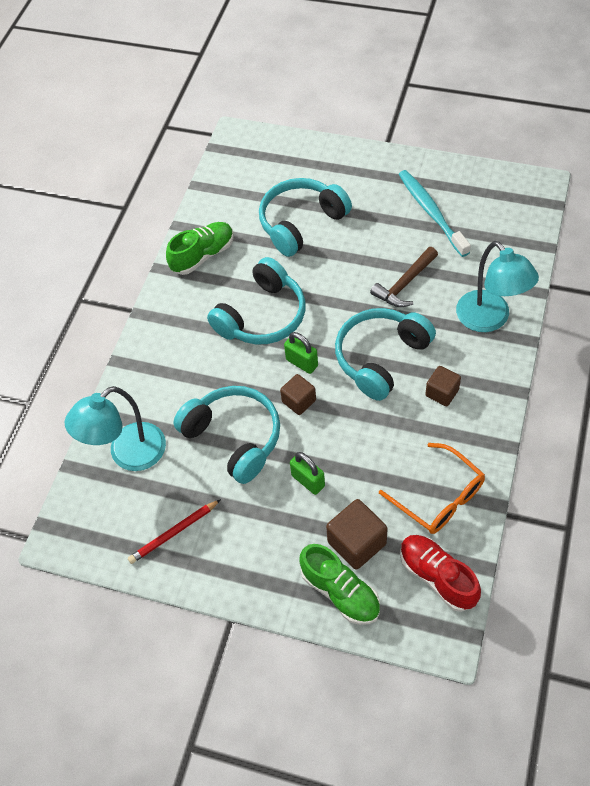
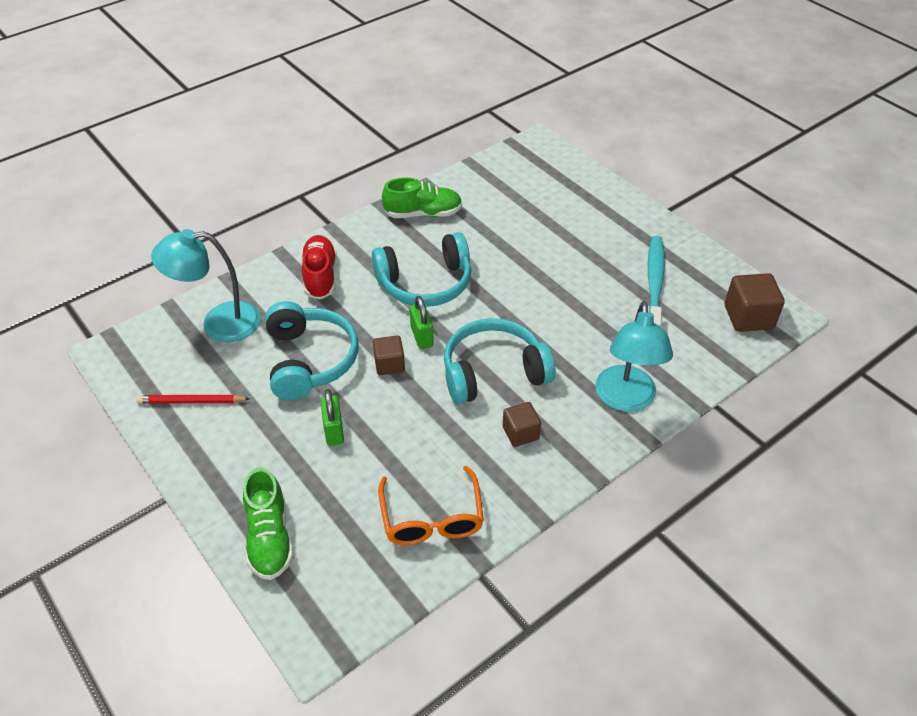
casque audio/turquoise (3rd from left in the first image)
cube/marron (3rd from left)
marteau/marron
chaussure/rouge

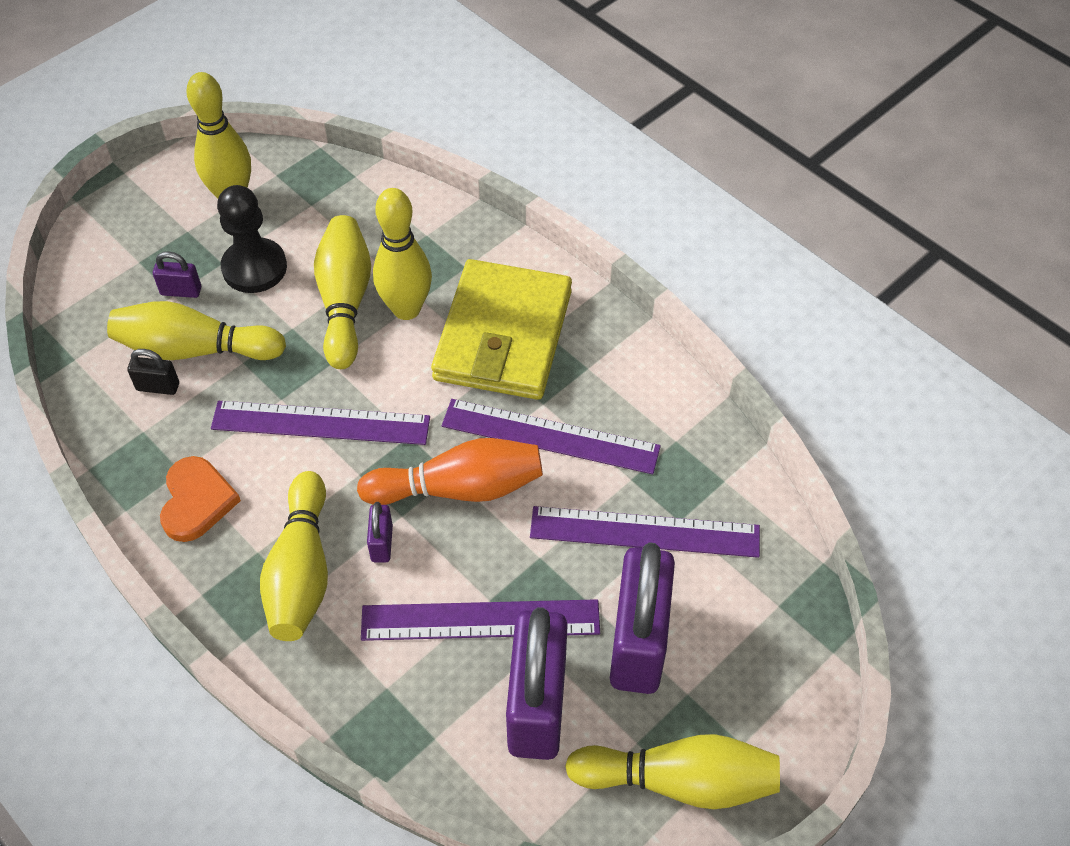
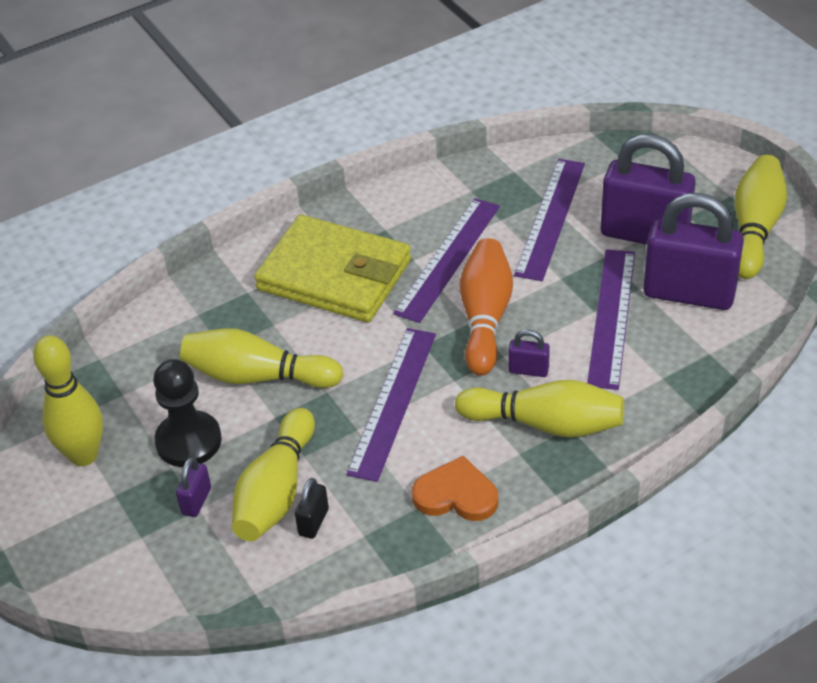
quille/jaune (5th from left in the first image)

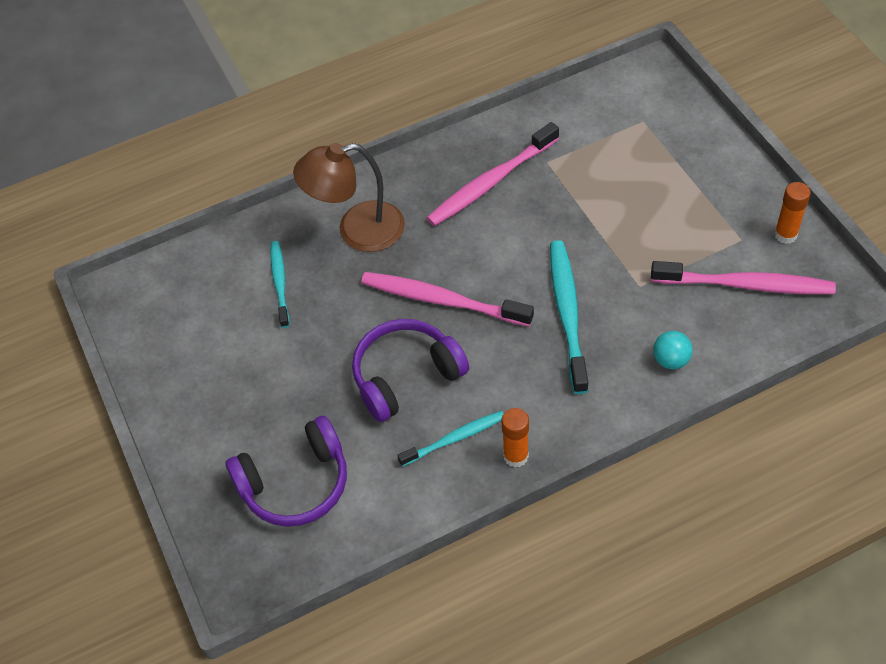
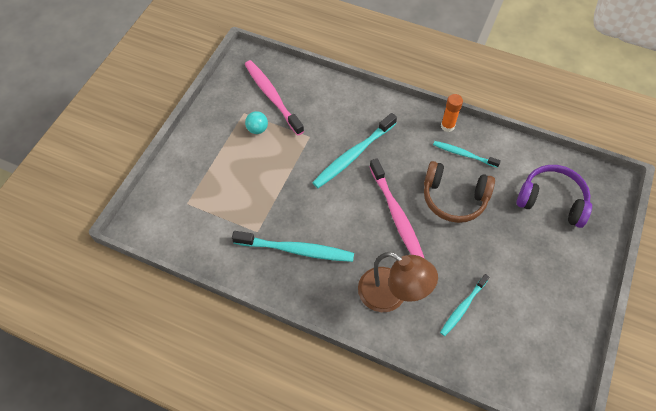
casque audio/marron
brosse à dents/turquoise (1st from left)
balle/turquoise
bâton de colle/orange (2nd from left in the first image)

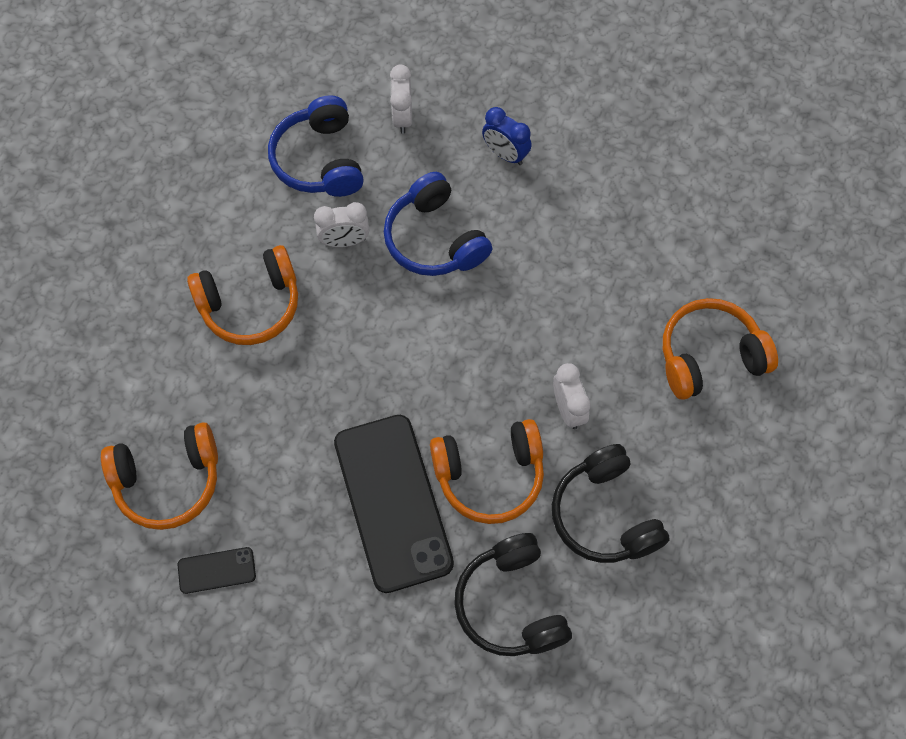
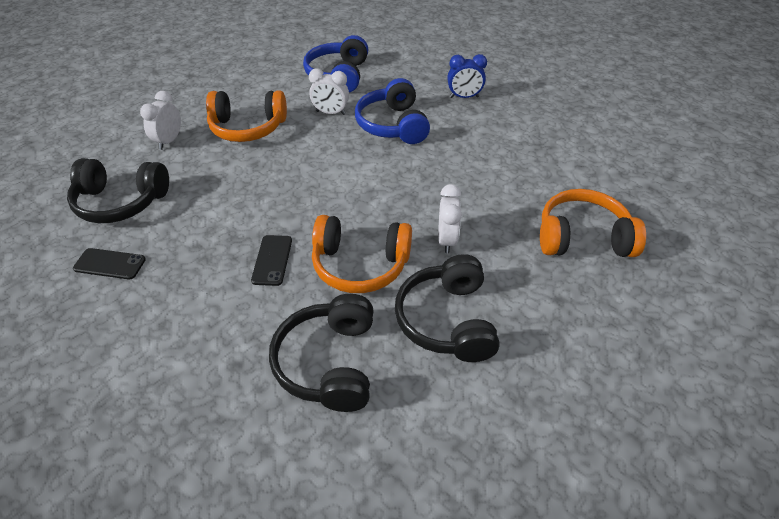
casque audio/noir (1st from left)
téléphone/noir (2nd from left)
réveil/blanc (1st from left)
réveil/bleu

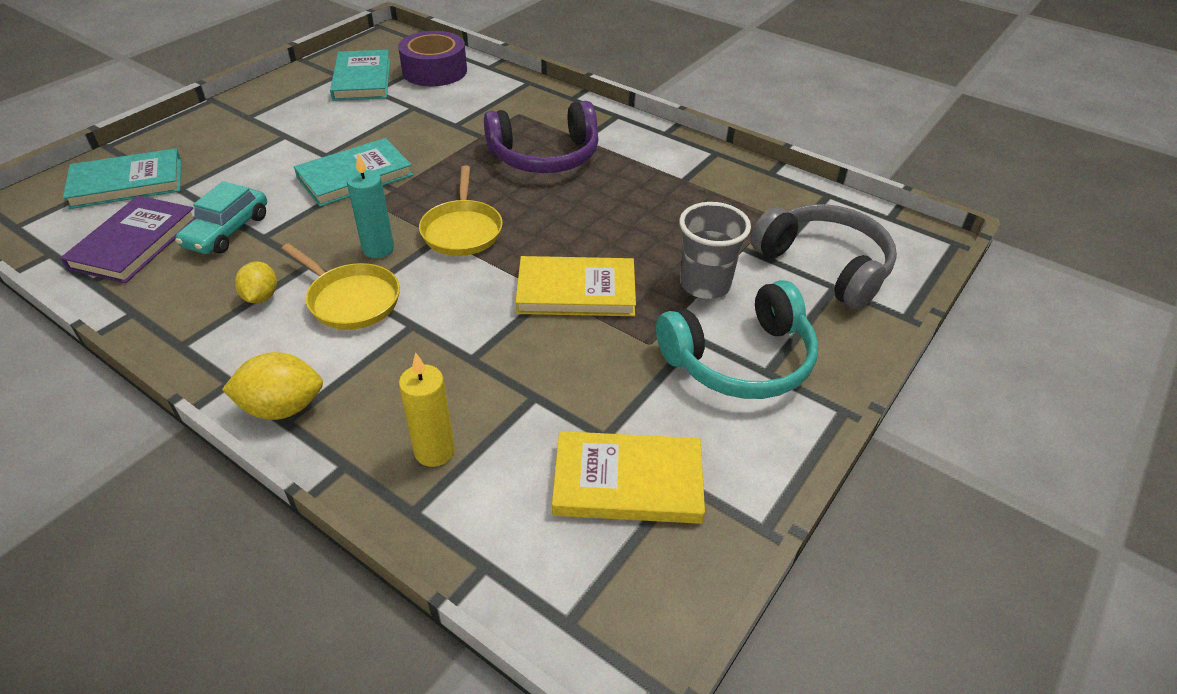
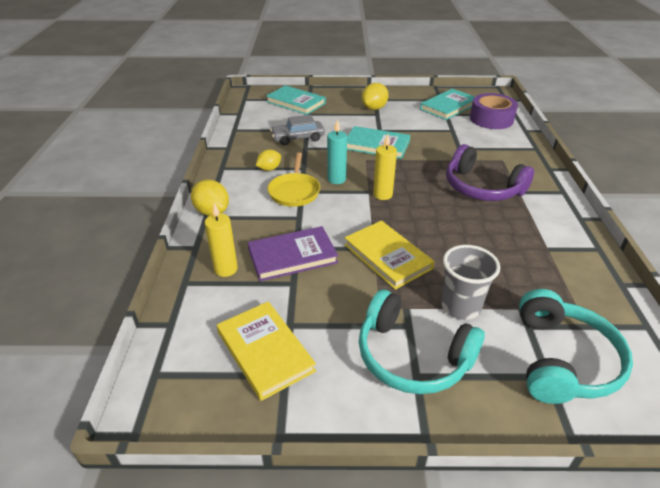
livre/violet
voiture/gris
bougie/jaune (2nd from left)
casque audio/turquoise (2nd from left)
citron/jaune (3rd from left)

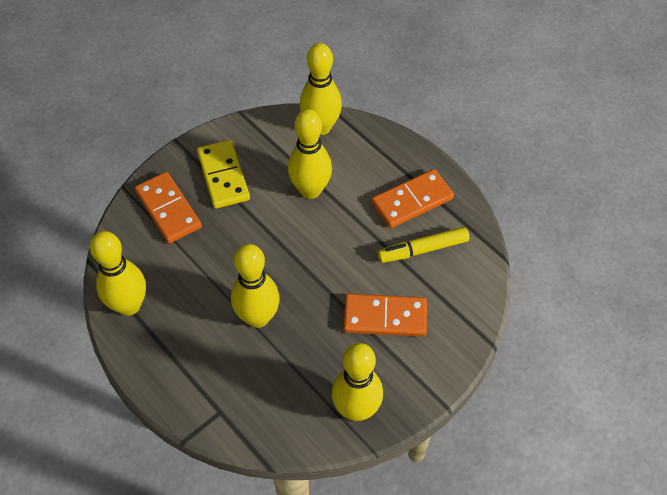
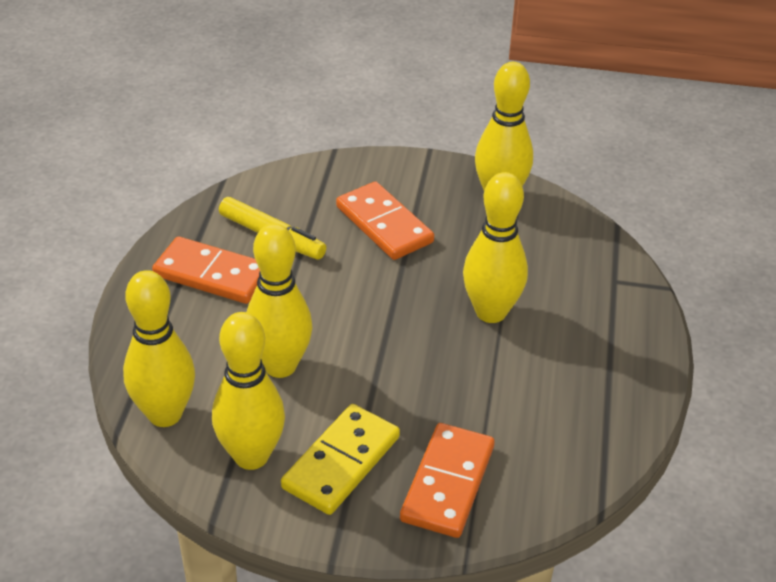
quille/jaune (2nd from left)

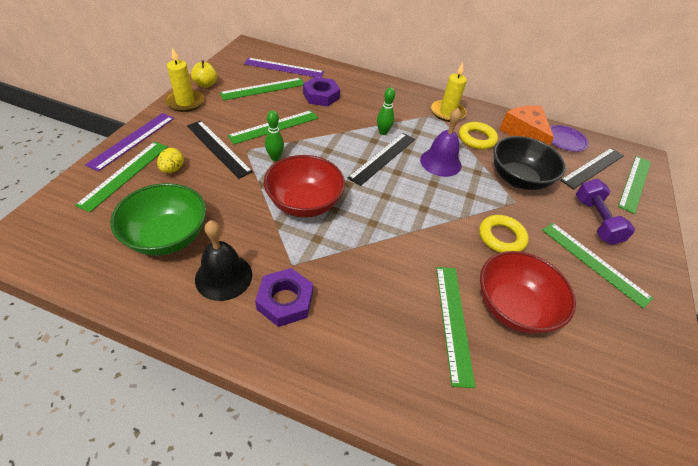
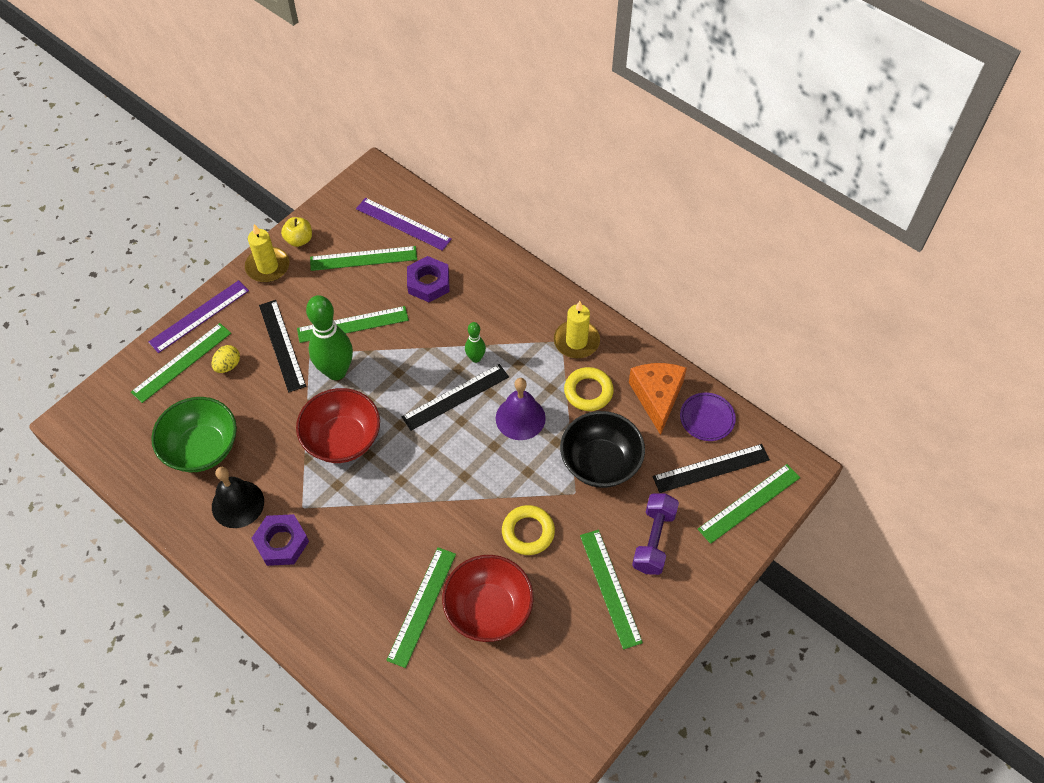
quille/vert (1st from left)

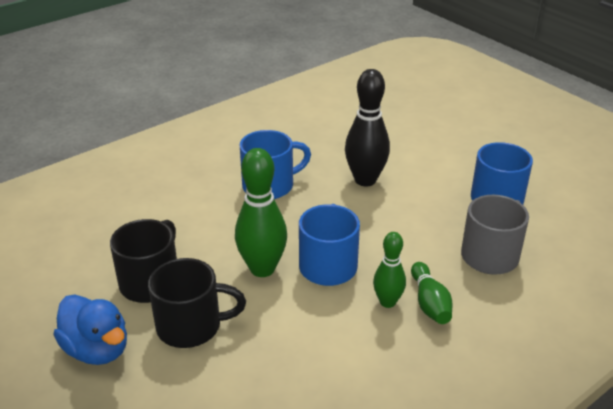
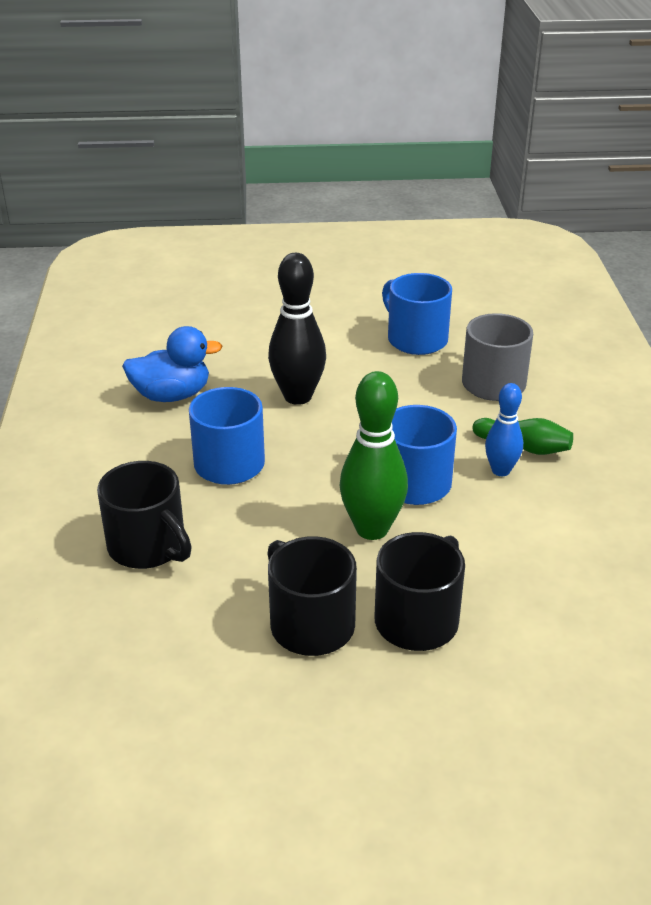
canard/bleu
quille/bleu
tasse/noir (1st from left)

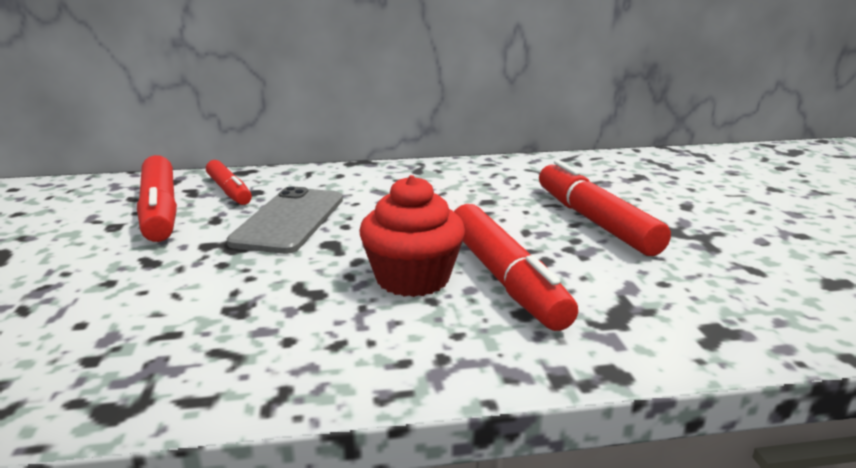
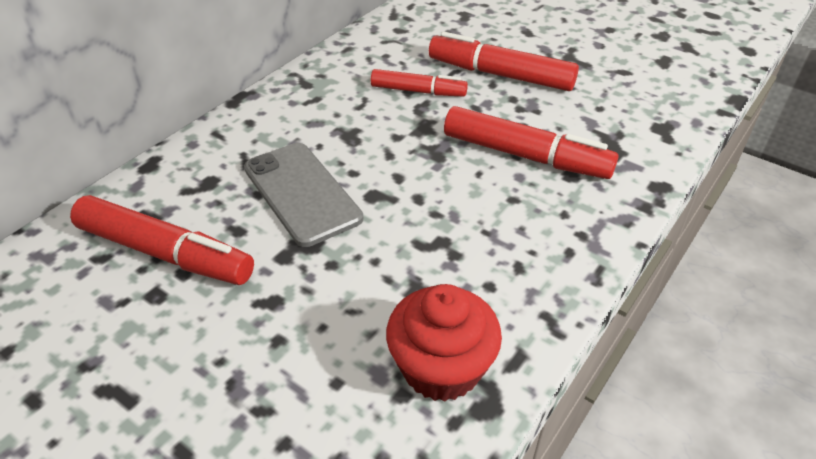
feutre/rouge (2nd from left)
muffin/rouge

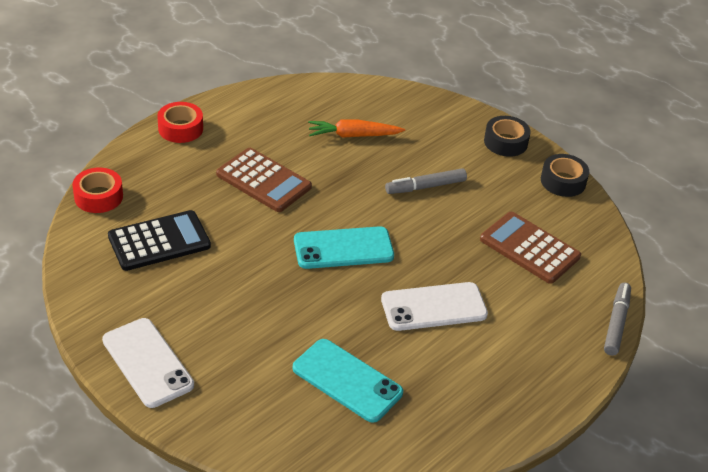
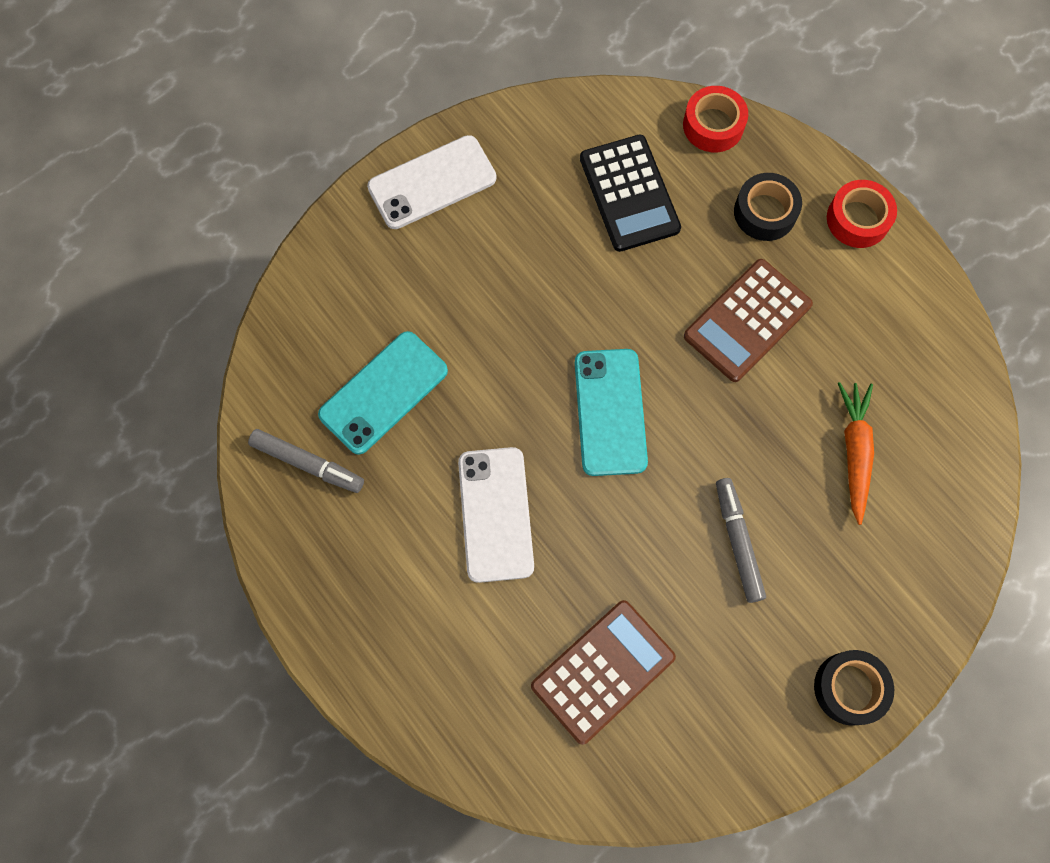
ruban adhésif/noir (1st from left)
feutre/gris (1st from left)

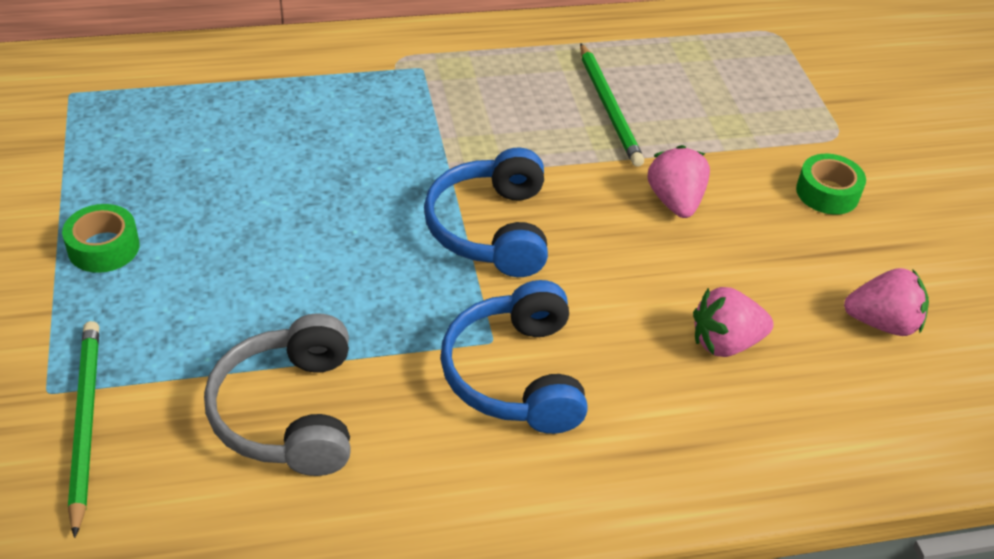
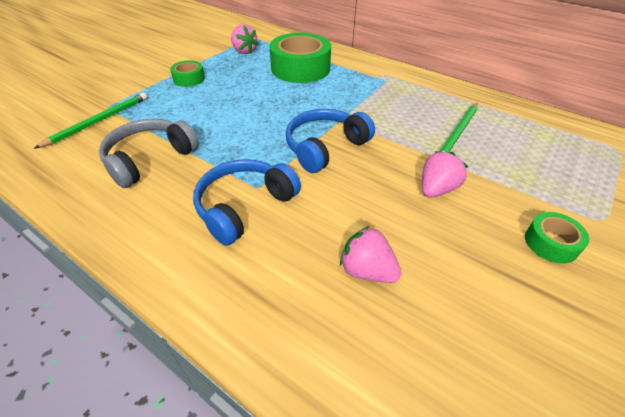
fraise/rose (1st from left)
ruban adhésif/vert (2nd from left)

